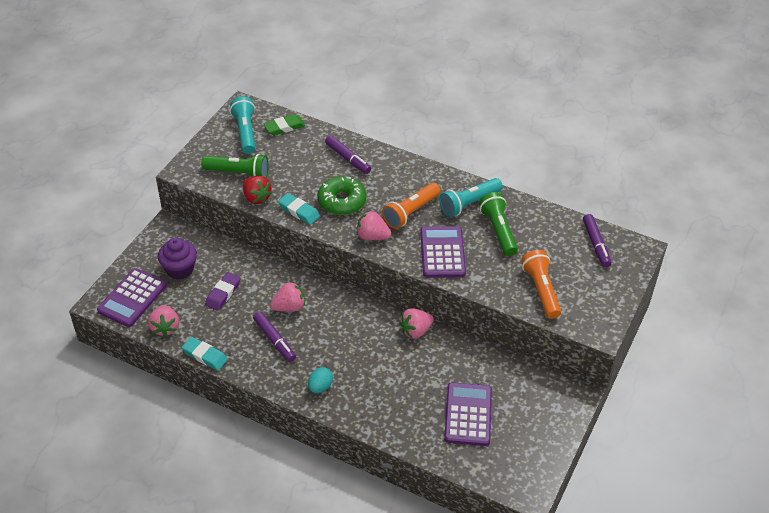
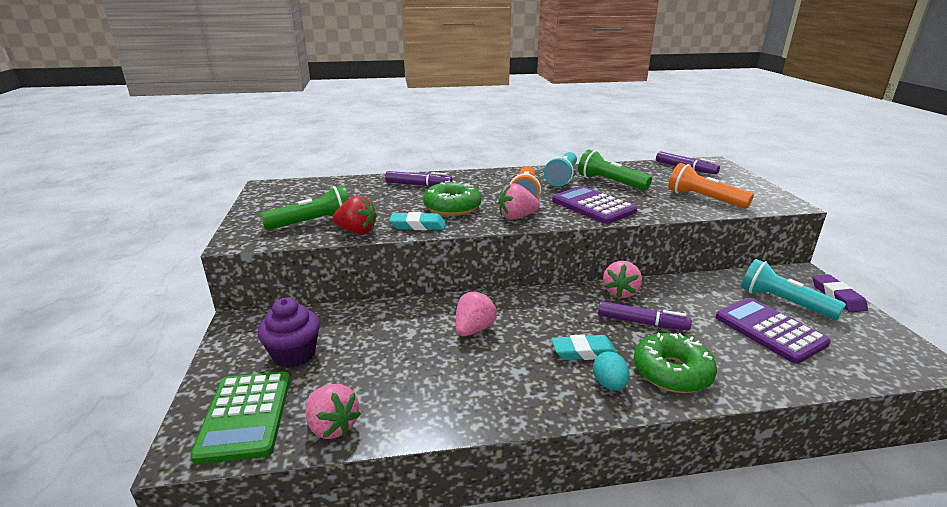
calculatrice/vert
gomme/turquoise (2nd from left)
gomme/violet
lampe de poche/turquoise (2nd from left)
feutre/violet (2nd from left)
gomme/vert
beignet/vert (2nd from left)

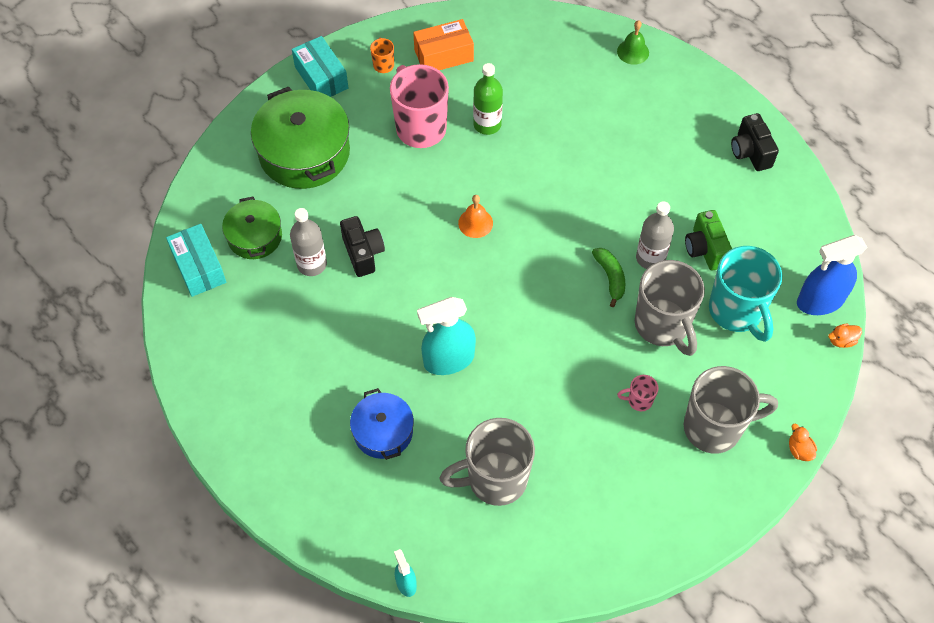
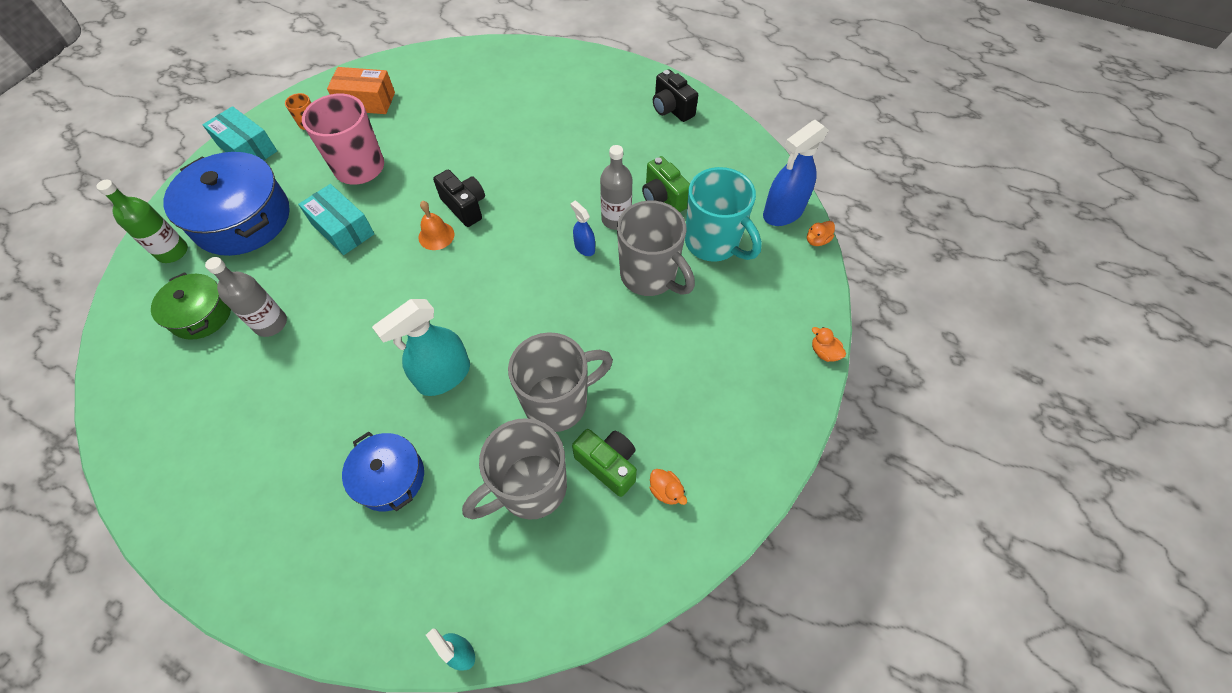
boîte/turquoise (2nd from left)
marmite/bleu (1st from left)
appareil photo/noir (1st from left)
boîte/orange
bouteille/vert
vaporisateur/bleu (1st from left)
cloche/vert
tasse/rose (2nd from left in the first image)
tasse/gris (2nd from left)
appareil photo/vert (1st from left)
canard/orange (1st from left)

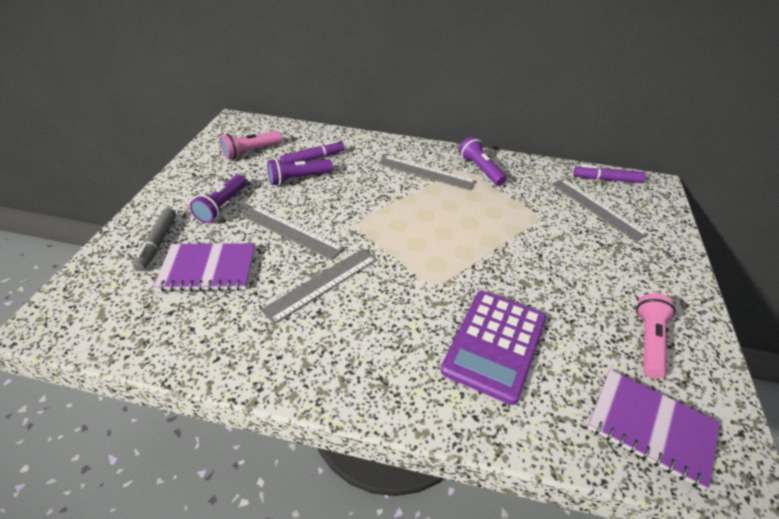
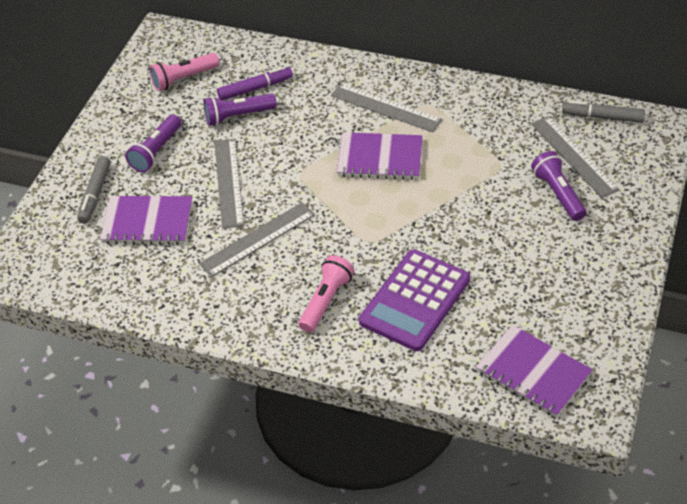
règle/gris (1st from left)
lampe de poche/violet (3rd from left)
feutre/gris (2nd from left)
lampe de poche/rose (2nd from left)
carnet/violet (2nd from left)

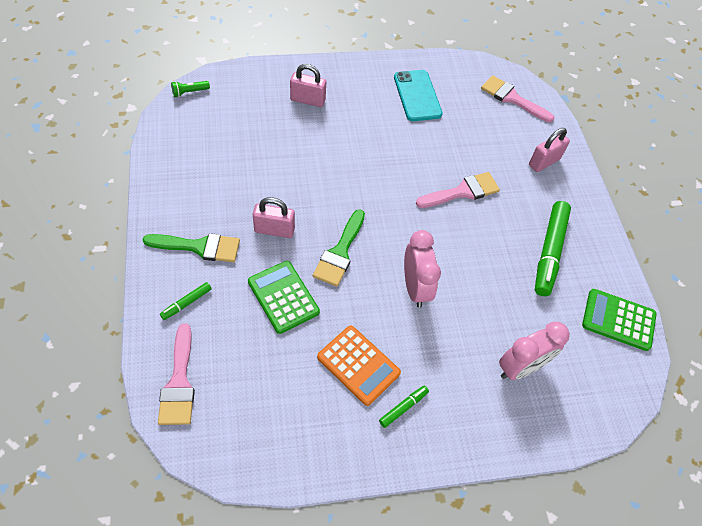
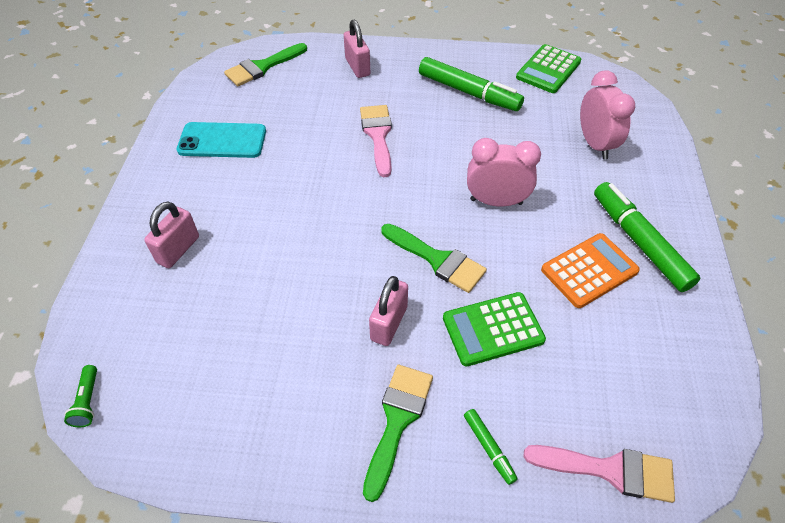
feutre/vert (3rd from left)
pinceau/vert (1st from left)

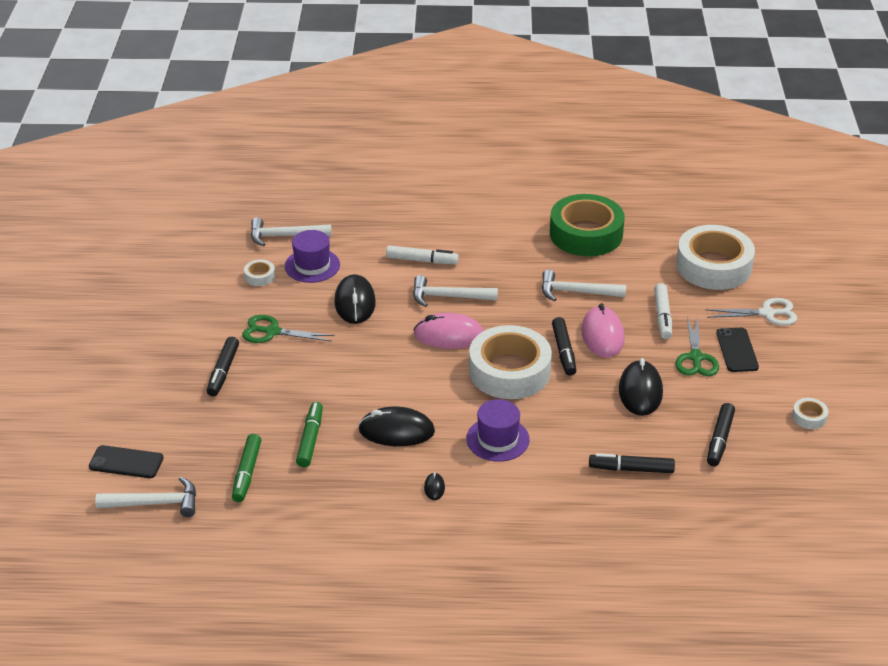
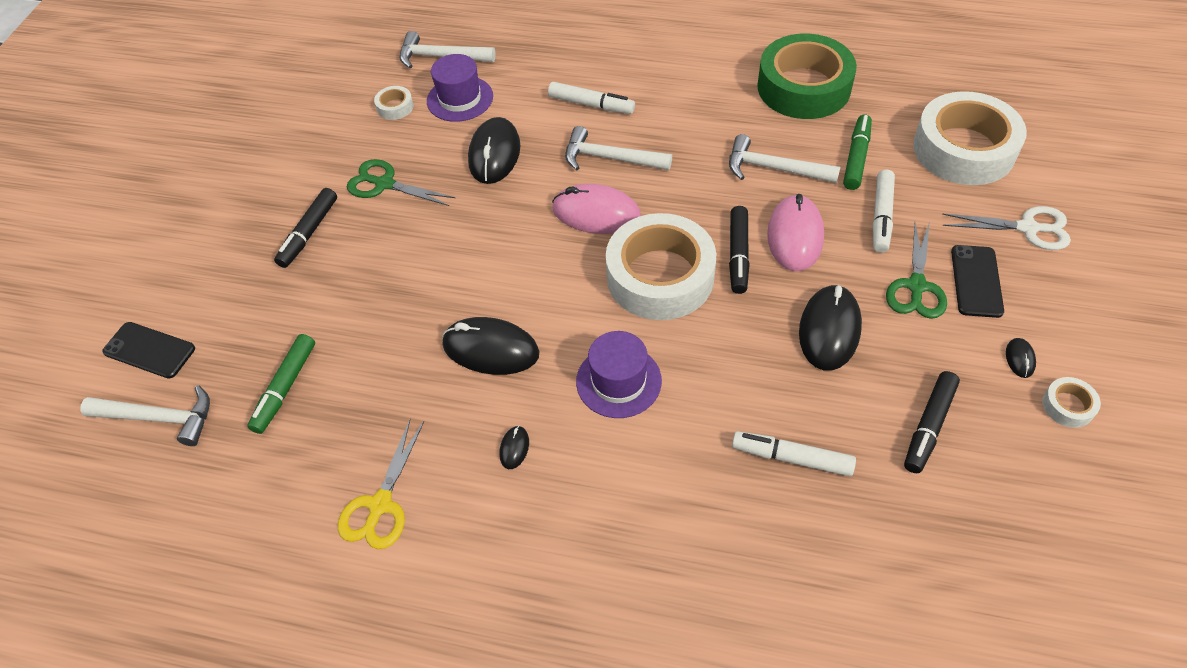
feutre/vert (2nd from left)
feutre/blanc (2nd from left)
ciseaux/jaune
souris/noir (5th from left)

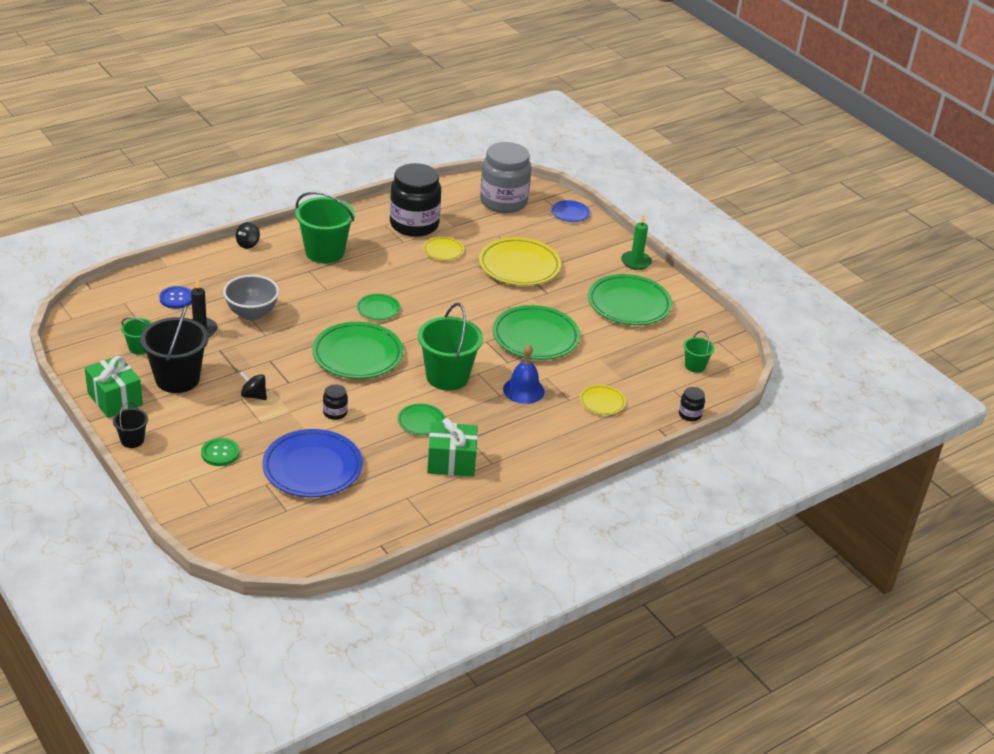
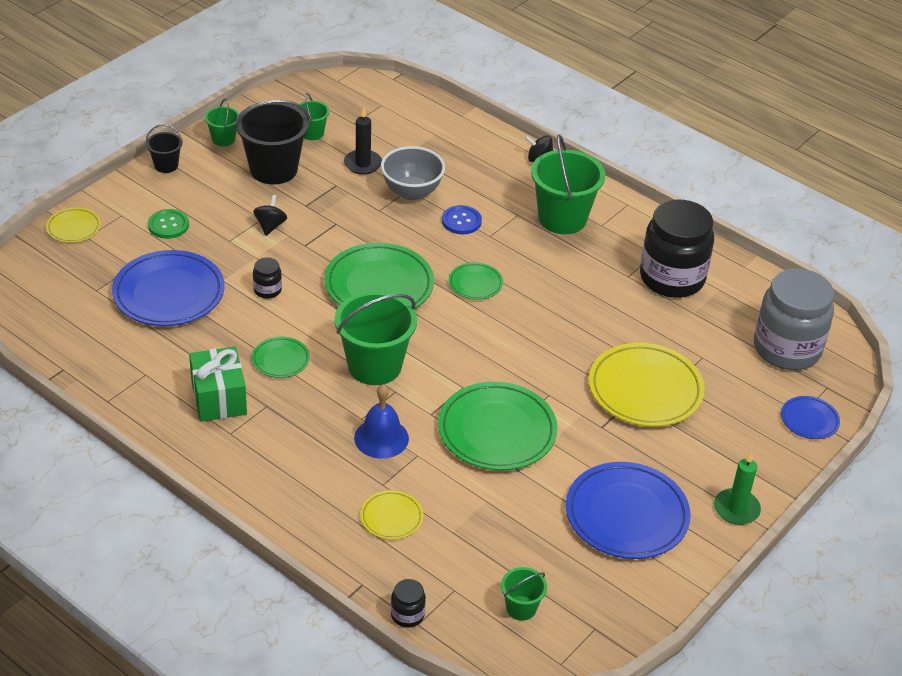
seau/vert (1st from left)
bouton/bleu
assiette/jaune (1st from left)
assiette/bleu (2nd from left)

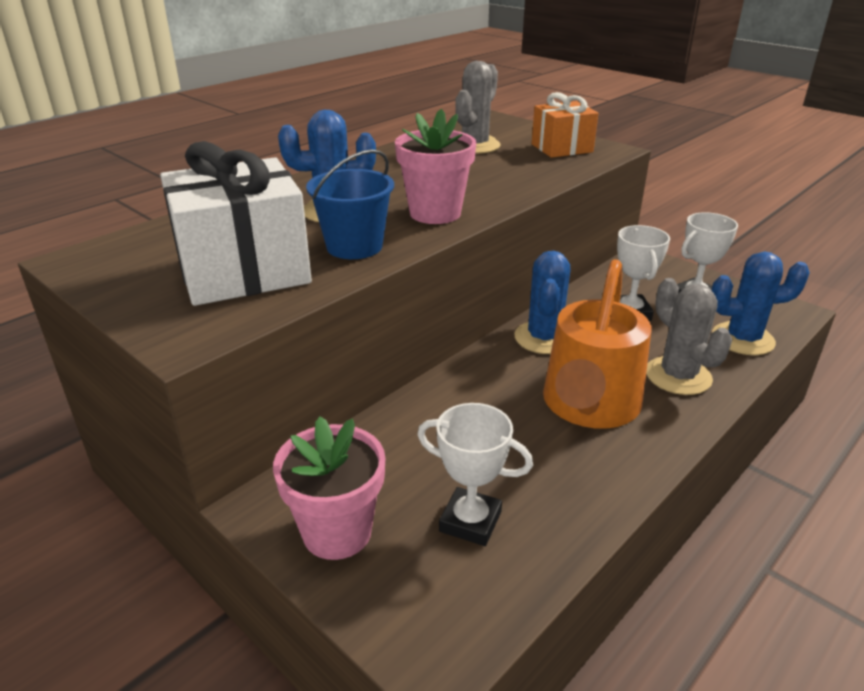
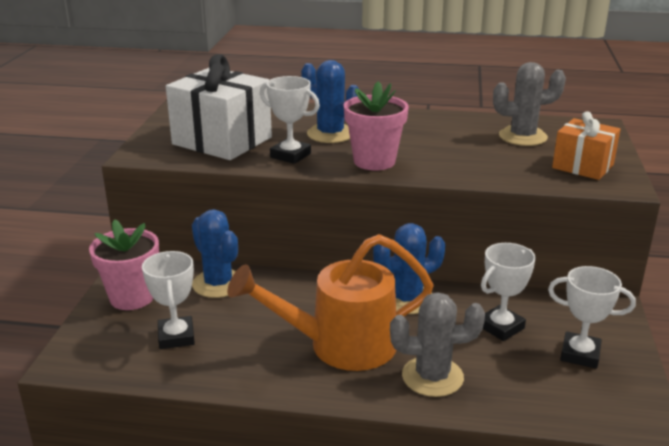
trophée/blanc (2nd from left)
cactus/gris (1st from left)
cactus/bleu (1st from left)

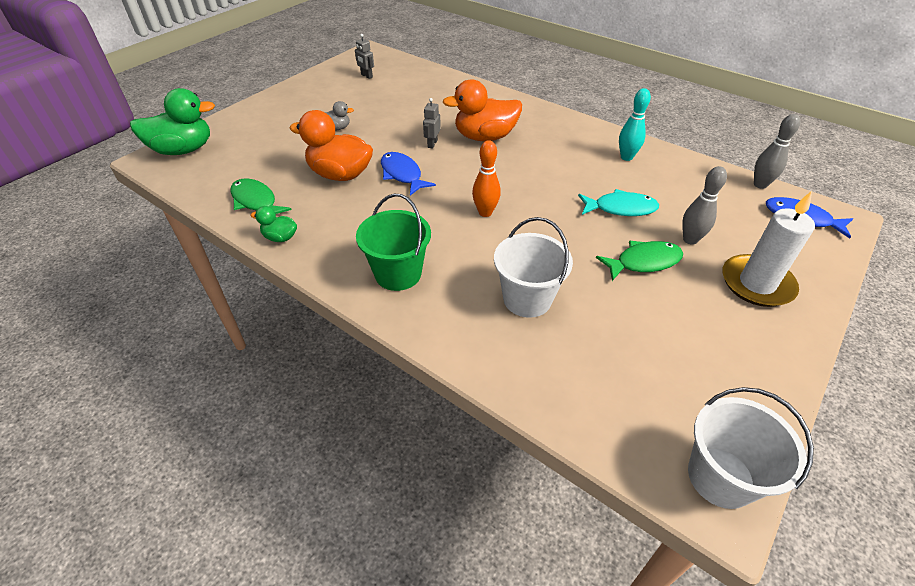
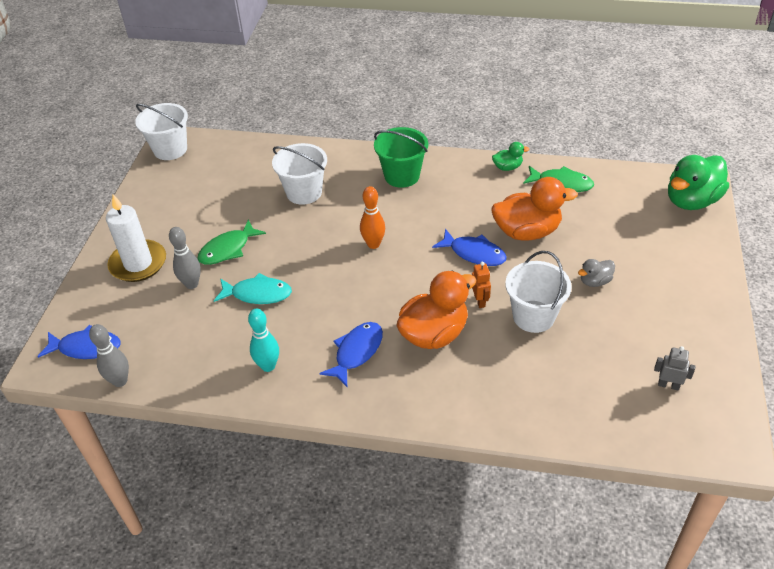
robot/orange
poisson/turquoise
poisson/bleu (2nd from left)
seau/blanc (3rd from left)

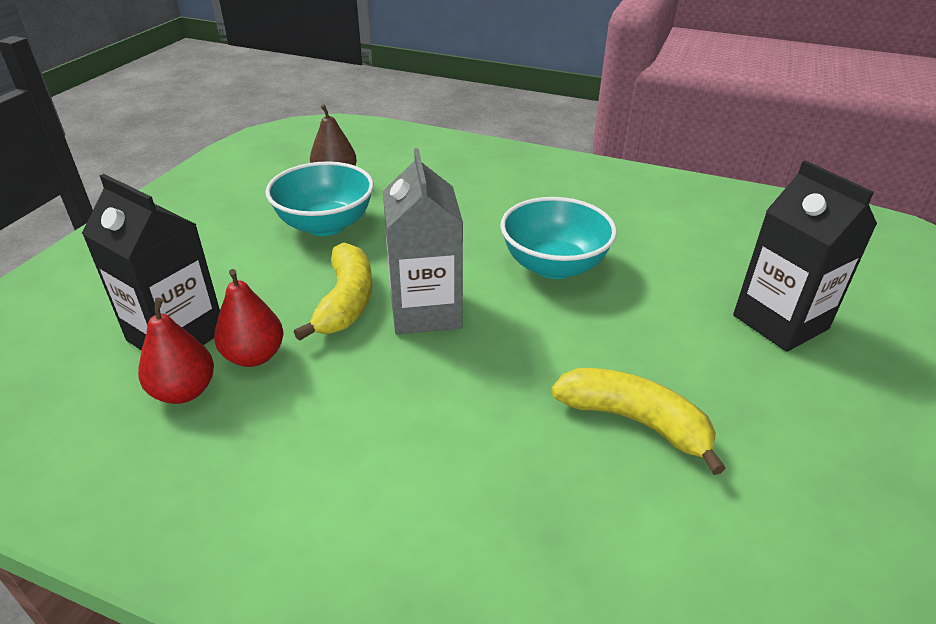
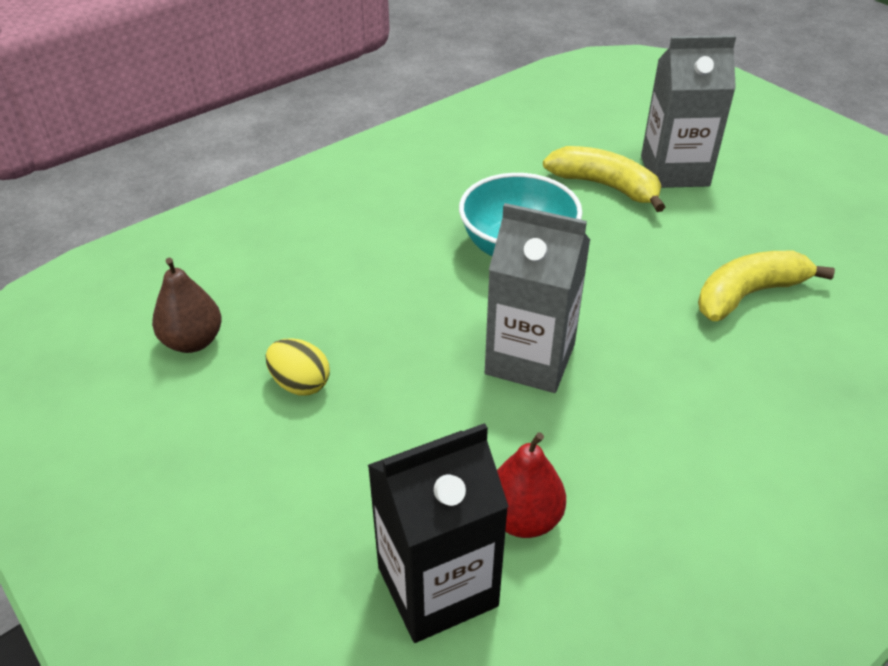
poire/rouge (1st from left in the first image)
œuf/jaune
banane/jaune (1st from left)
brique de lait/gris (2nd from left)

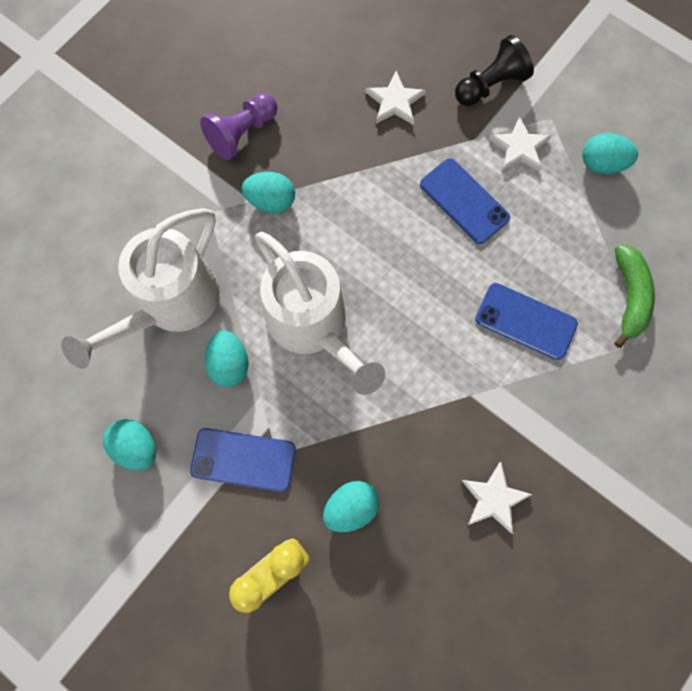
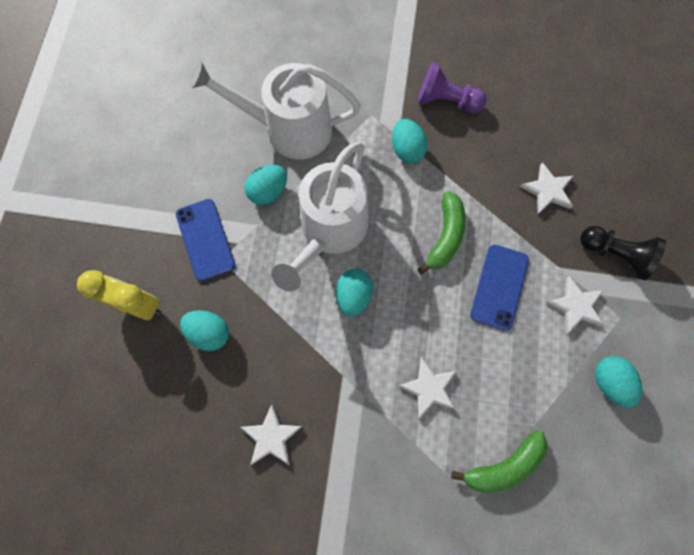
œuf/turquoise (3rd from left)
étoile/blanc (2nd from left)
banane/vert (1st from left)

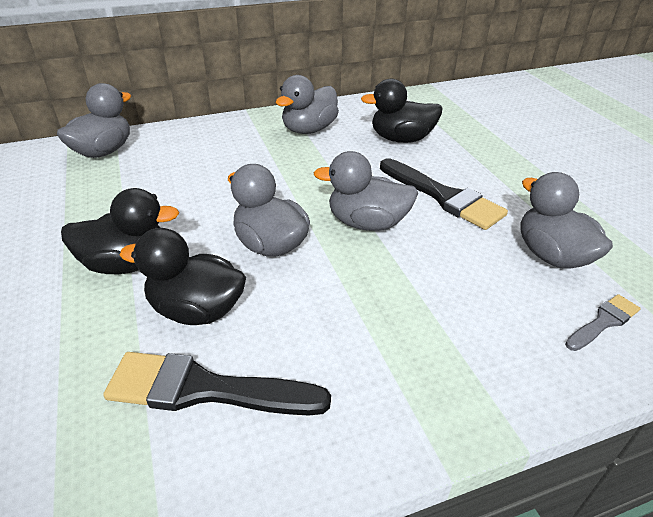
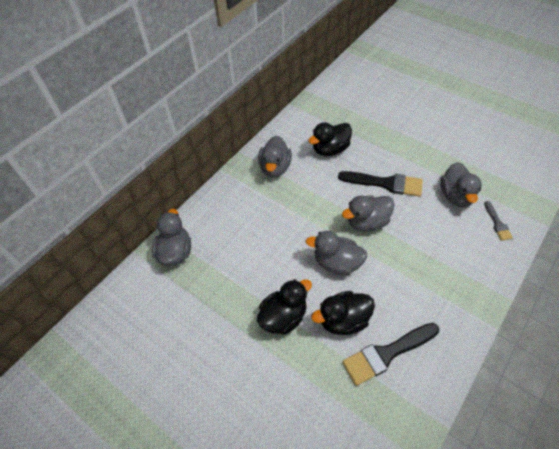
canard/gris (5th from left)
pinceau/gris

